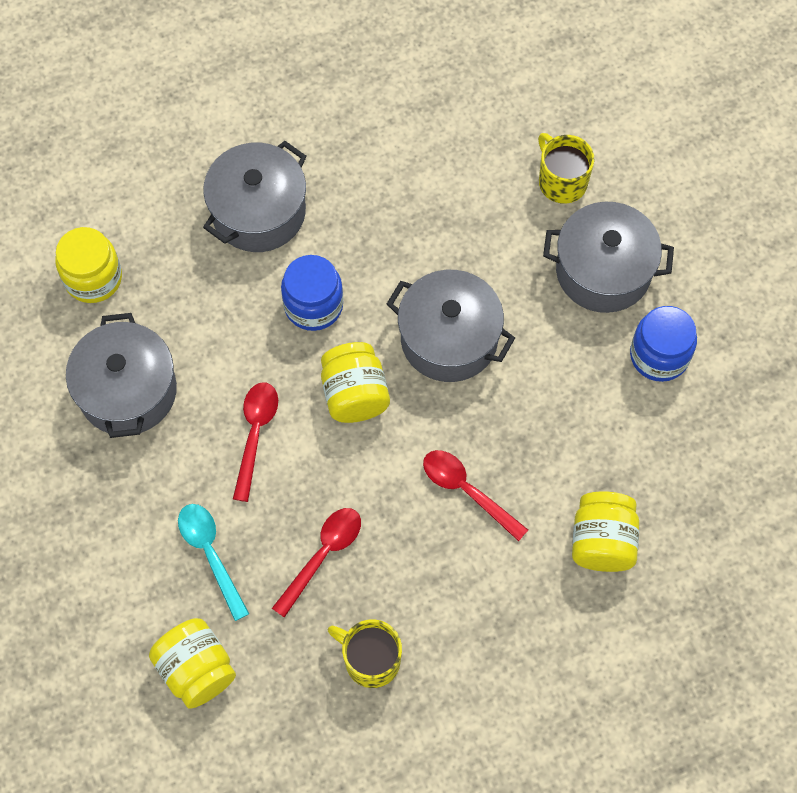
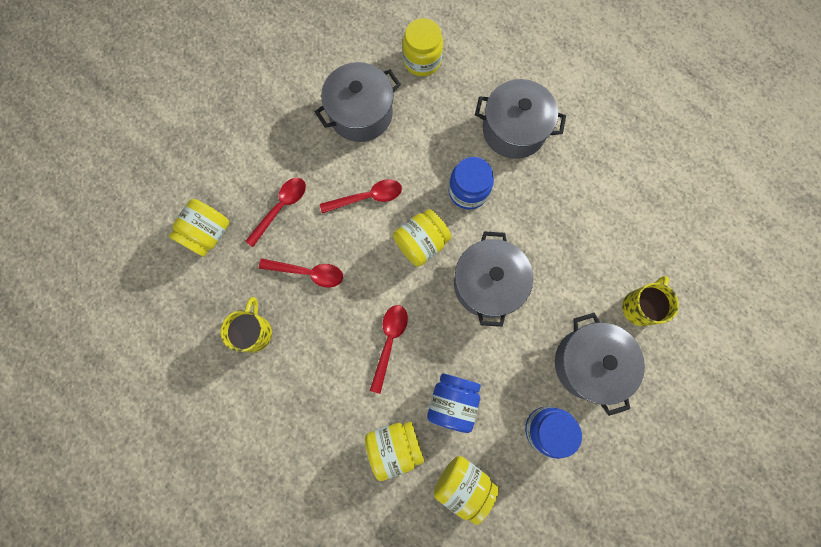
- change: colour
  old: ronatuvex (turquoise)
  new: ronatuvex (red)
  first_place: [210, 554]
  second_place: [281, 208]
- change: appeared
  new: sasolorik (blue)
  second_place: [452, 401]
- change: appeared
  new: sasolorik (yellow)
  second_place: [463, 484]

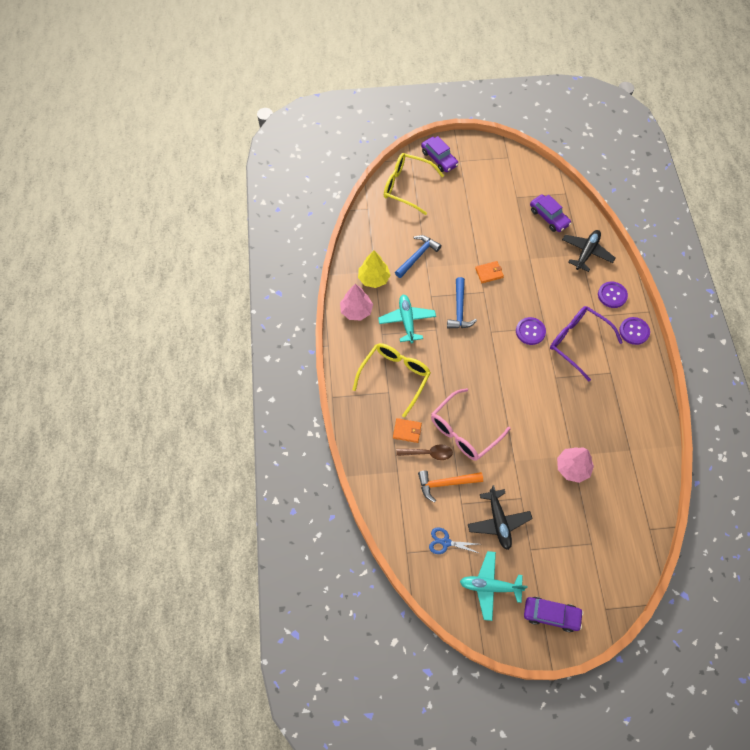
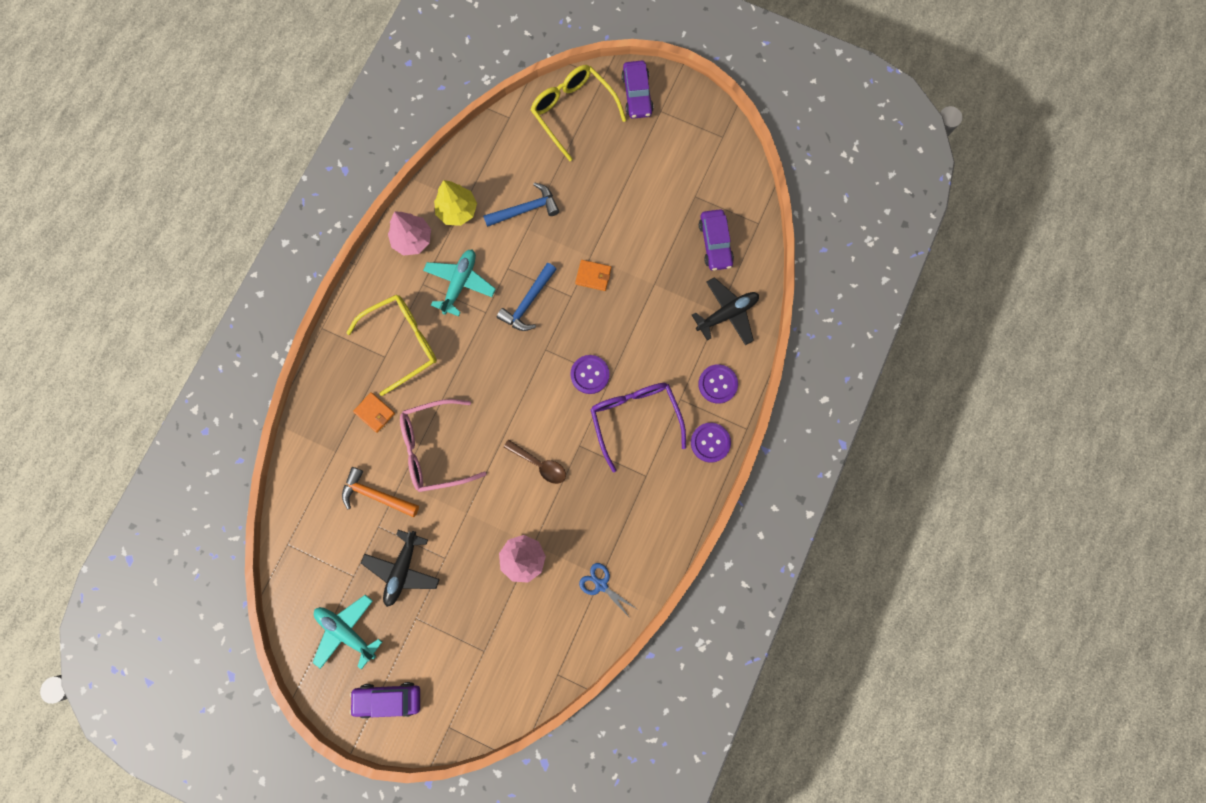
- change: relocated
  old: ronatuvex (brown)
  first_place: [428, 453]
  second_place: [540, 464]
- change: relocated
  old: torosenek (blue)
  first_place: [446, 542]
  second_place: [601, 585]
- change: spun
  old: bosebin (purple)
  first_place: [551, 615]
  second_place: [388, 698]
  degrees: 135

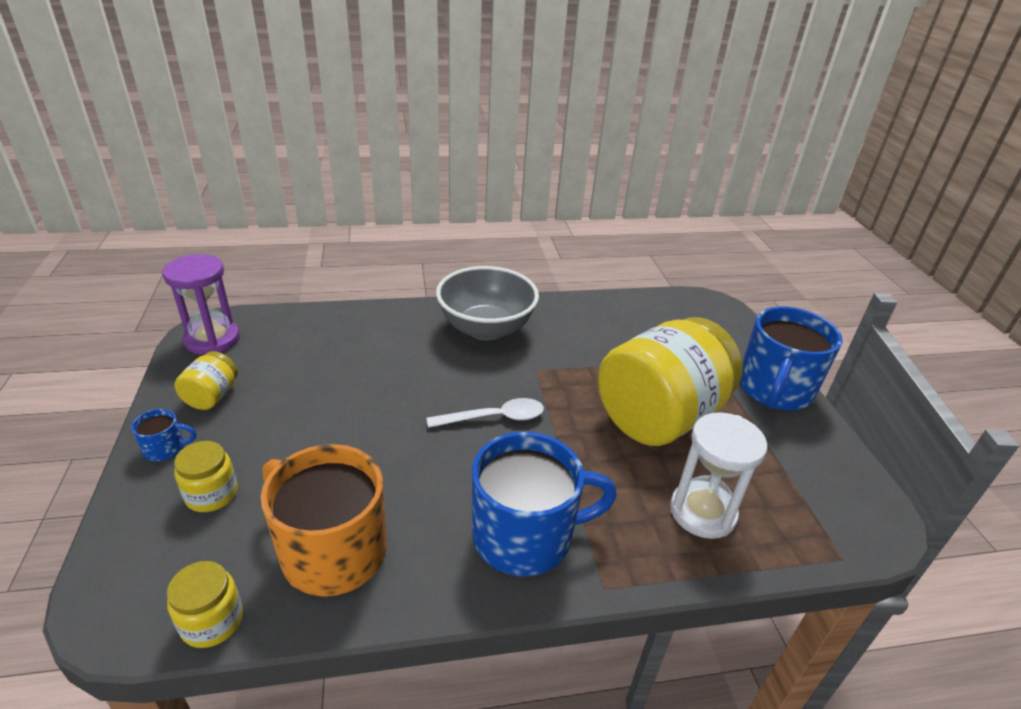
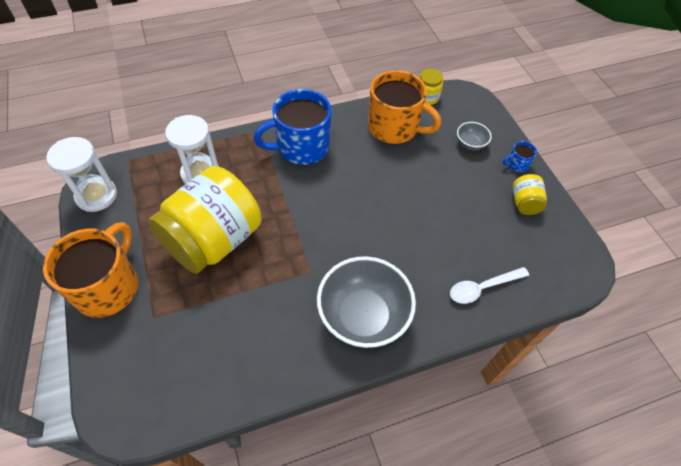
- change: missing
  old: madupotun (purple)
  first_place: [212, 339]
- change: exchanged
  old: sasolorik (yellow)
  new: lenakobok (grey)
  first_place: [211, 494]
  second_place: [470, 144]
- change: relocated
  old: ronatuvex (white)
  first_place: [494, 418]
  second_place: [482, 288]
- change: colour
  old: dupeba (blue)
  new: dupeba (orange)
  first_place: [774, 389]
  second_place: [108, 287]
- change: appeared
  new: madupotun (white)
  second_place: [96, 196]

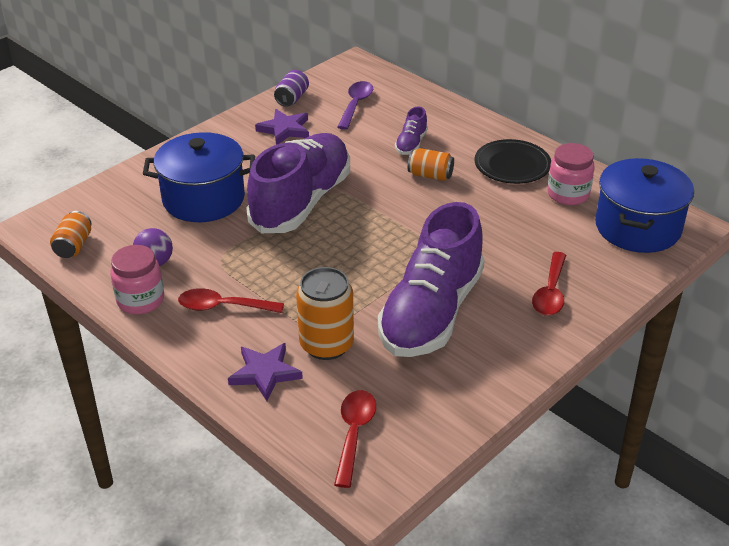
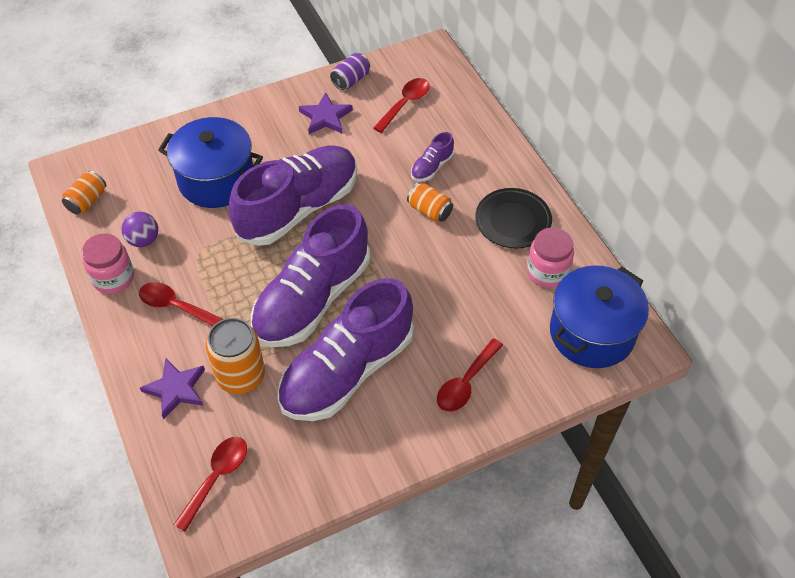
- change: colour
  old: ronatuvex (purple)
  new: ronatuvex (red)
  first_place: [355, 105]
  second_place: [405, 104]
- change: appeared
  new: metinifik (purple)
  second_place: [312, 299]

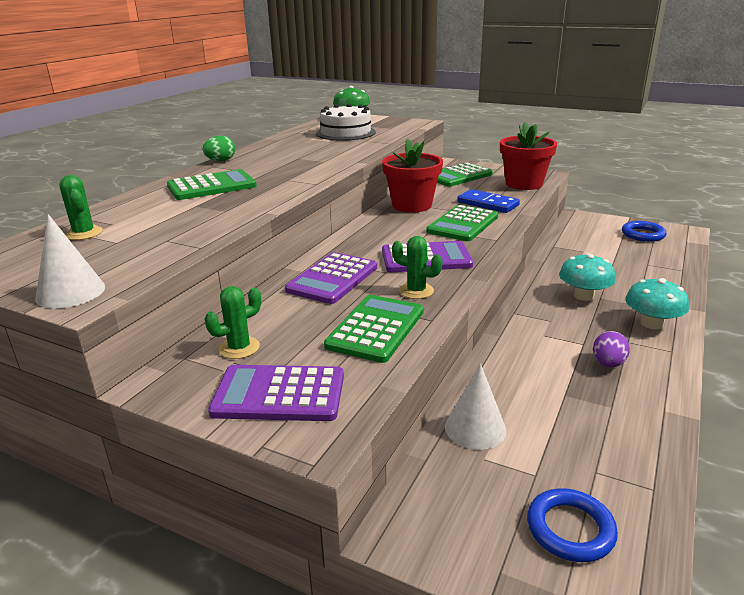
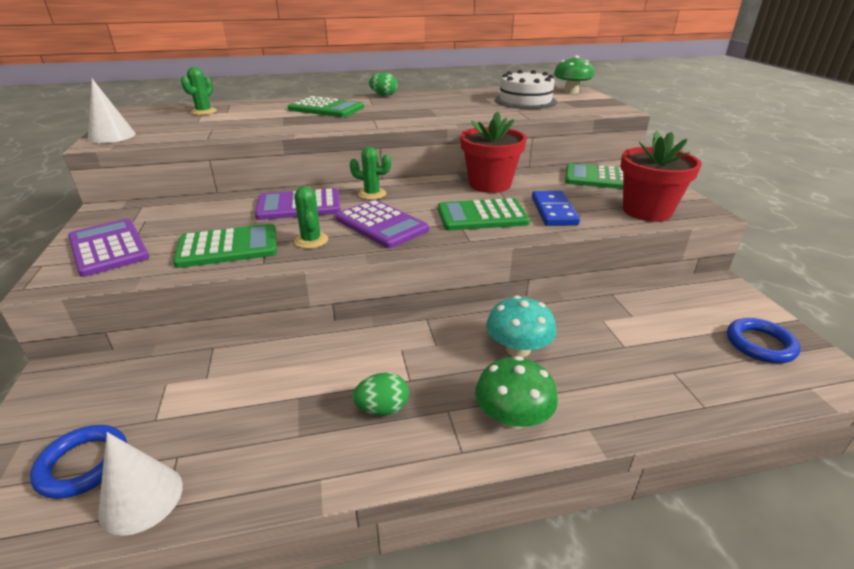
- change: relocated
  old: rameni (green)
  first_place: [239, 348]
  second_place: [372, 194]
- change: relocated
  old: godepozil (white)
  first_place: [475, 428]
  second_place: [141, 498]
- change: colour
  old: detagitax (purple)
  new: detagitax (green)
  first_place: [608, 364]
  second_place: [382, 409]
- change: colour
  old: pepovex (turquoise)
  new: pepovex (green)
  first_place: [651, 323]
  second_place: [512, 417]

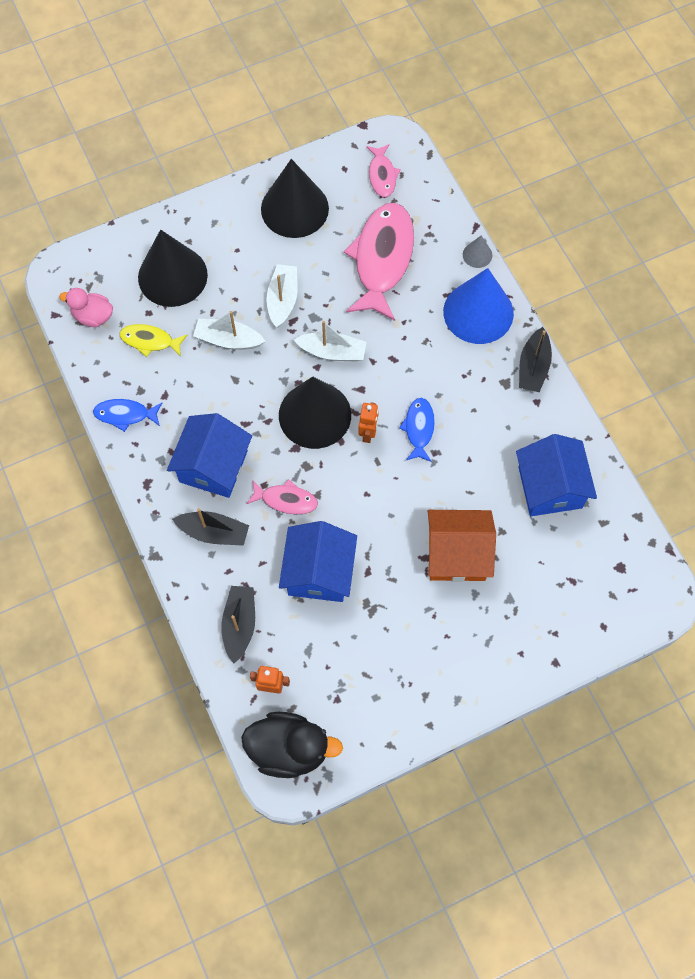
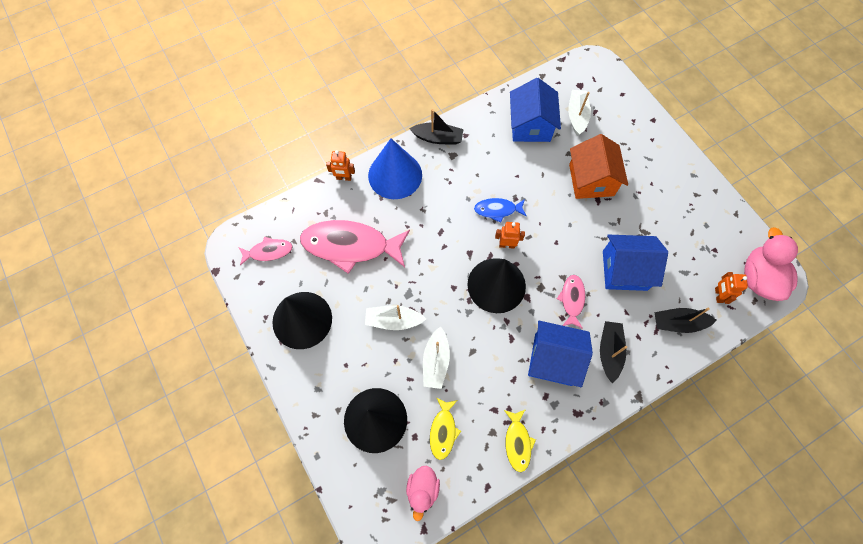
- change: colour
  old: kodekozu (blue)
  new: kodekozu (yellow)
  first_place: [125, 414]
  second_place: [517, 442]
- change: colour
  old: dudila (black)
  new: dudila (pink)
  first_place: [289, 749]
  second_place: [759, 278]
- change: relocated
  old: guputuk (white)
  first_place: [332, 352]
  second_place: [577, 116]
- change: exchanged
  old: godepozil (grey)
  new: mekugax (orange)
  first_place: [477, 255]
  second_place: [344, 178]
- change: spun
  old: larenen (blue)
  first_place: [550, 487]
  second_place: [530, 125]
  degrees: -75

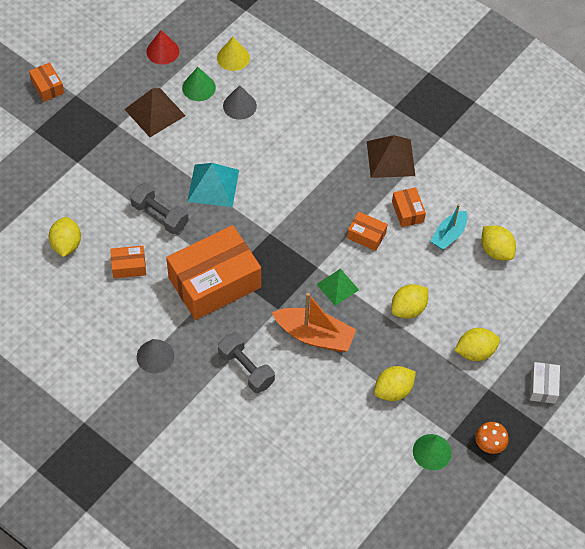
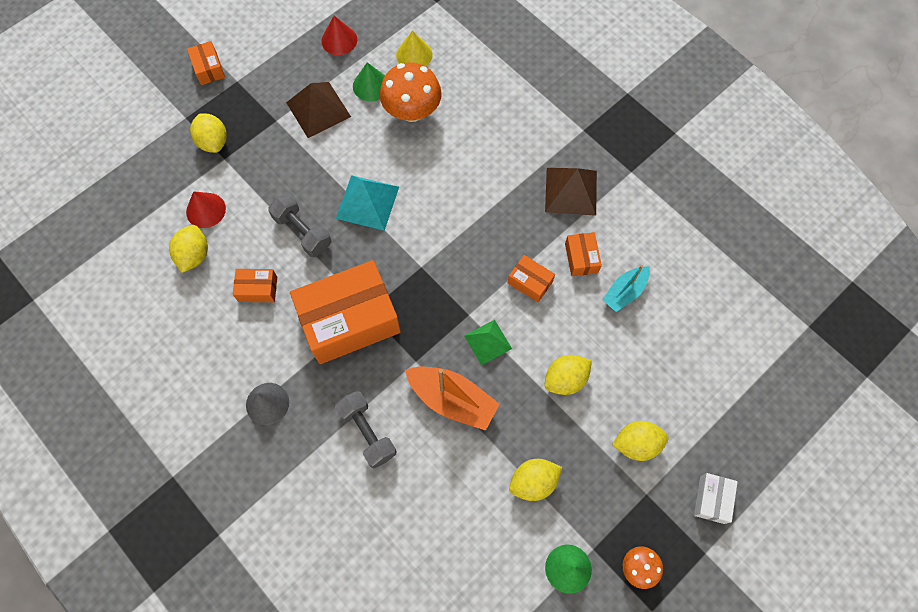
- change: exchanged
  old: godepozil (grey)
  new: pepovex (orange)
  first_place: [239, 106]
  second_place: [412, 111]
- change: relocated
  old: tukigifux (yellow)
  first_place: [496, 251]
  second_place: [213, 142]
- change: appeared
  new: godepozil (red)
  second_place: [206, 210]

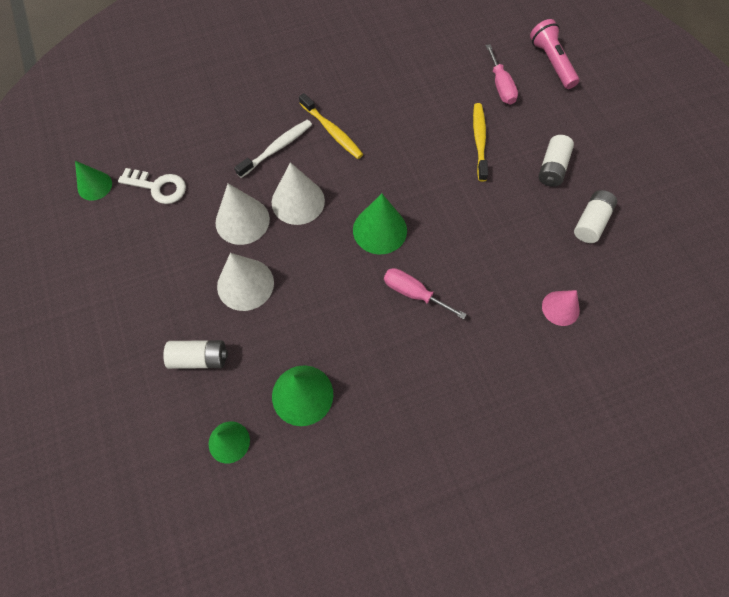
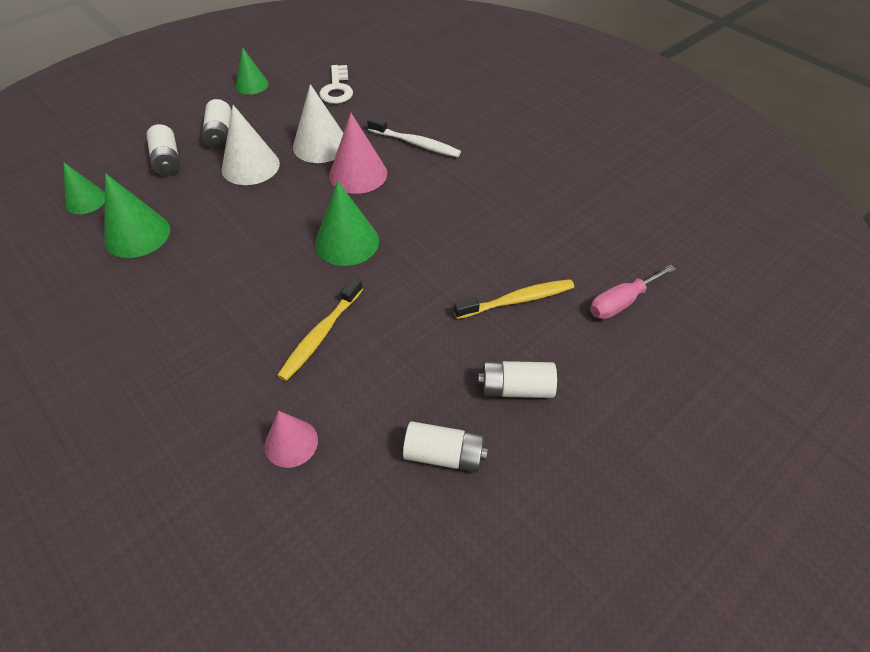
- change: relocated
  old: godepozil (green)
  first_place: [94, 185]
  second_place: [252, 85]
- change: colour
  old: godepozil (white)
  new: godepozil (pink)
  first_place: [298, 201]
  second_place: [358, 174]
- change: relocated
  old: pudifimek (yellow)
  first_place: [332, 131]
  second_place: [321, 334]
- change: missing
  old: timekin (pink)
  first_place: [413, 293]
- change: missing
  old: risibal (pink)
  first_place: [551, 62]
- change: appeared
  new: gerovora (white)
  second_place: [220, 135]

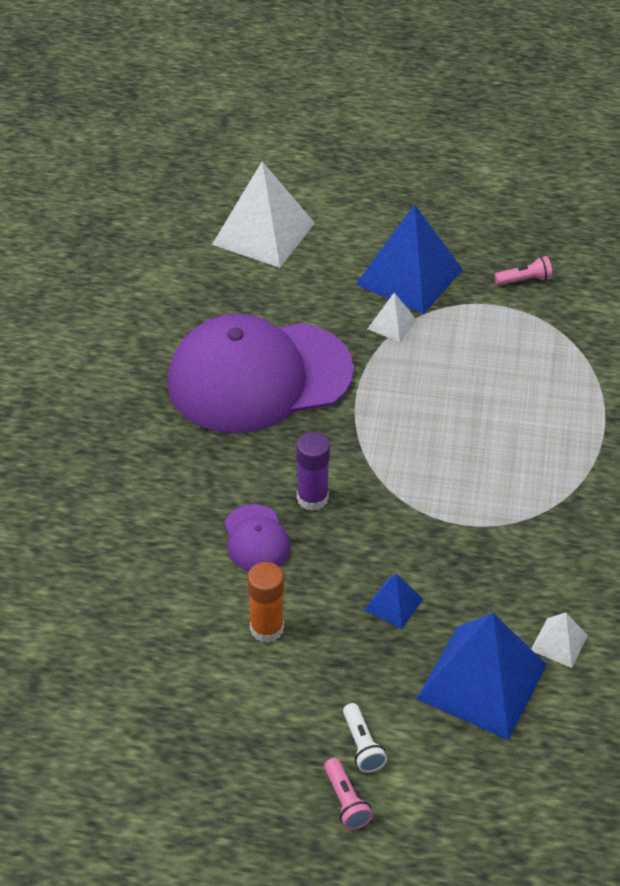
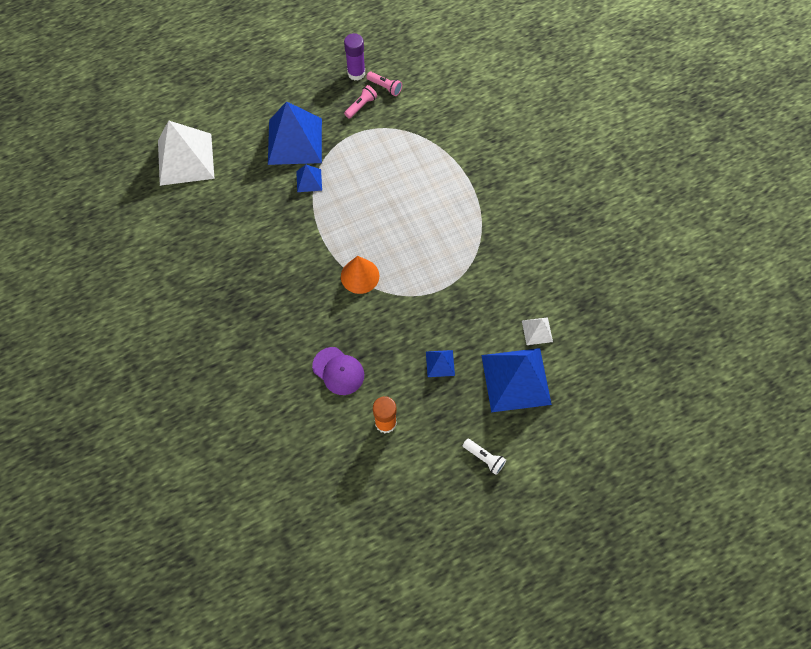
- change: missing
  old: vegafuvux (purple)
  first_place: [259, 377]
- change: relocated
  old: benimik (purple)
  first_place: [312, 498]
  second_place: [356, 73]
- change: relocated
  old: risibal (pink)
  first_place: [346, 801]
  second_place: [385, 87]
- change: colour
  old: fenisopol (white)
  new: fenisopol (blue)
  first_place: [392, 324]
  second_place: [309, 180]
- change: appeared
  new: godepozil (orange)
  second_place: [360, 276]

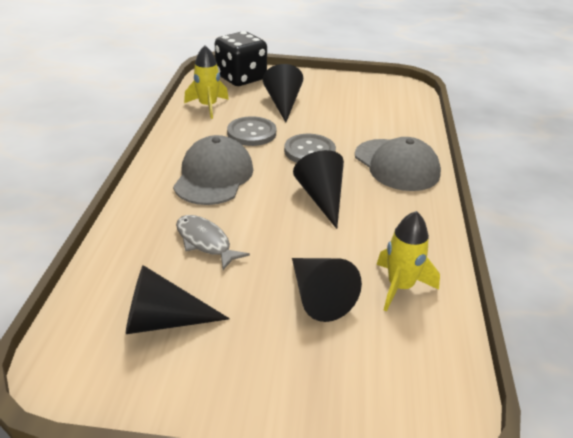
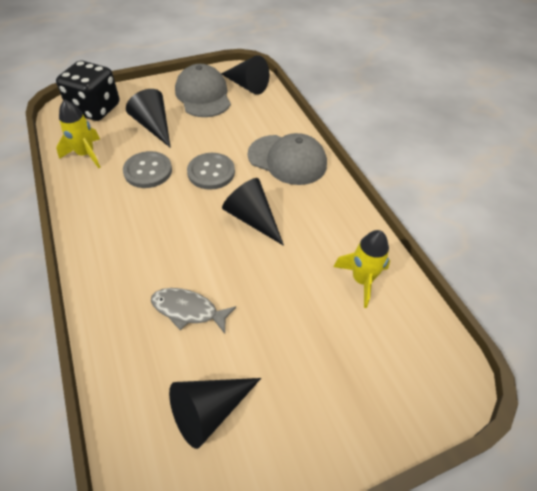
- change: relocated
  old: vegafuvux (grey)
  first_place: [214, 176]
  second_place: [203, 95]
- change: relocated
  old: godepozil (black)
  first_place: [318, 296]
  second_place: [247, 85]

